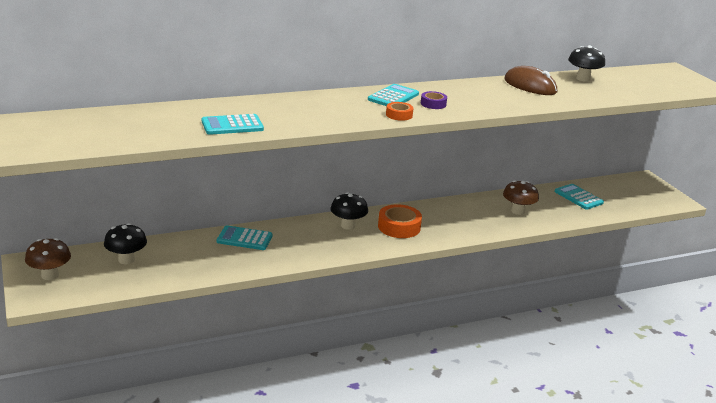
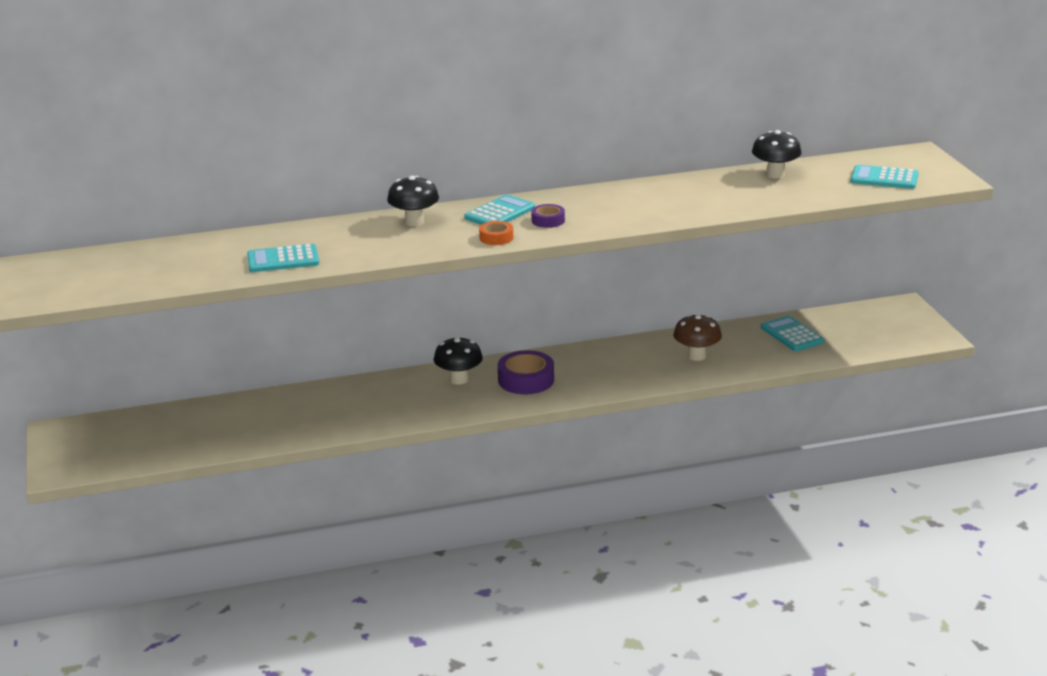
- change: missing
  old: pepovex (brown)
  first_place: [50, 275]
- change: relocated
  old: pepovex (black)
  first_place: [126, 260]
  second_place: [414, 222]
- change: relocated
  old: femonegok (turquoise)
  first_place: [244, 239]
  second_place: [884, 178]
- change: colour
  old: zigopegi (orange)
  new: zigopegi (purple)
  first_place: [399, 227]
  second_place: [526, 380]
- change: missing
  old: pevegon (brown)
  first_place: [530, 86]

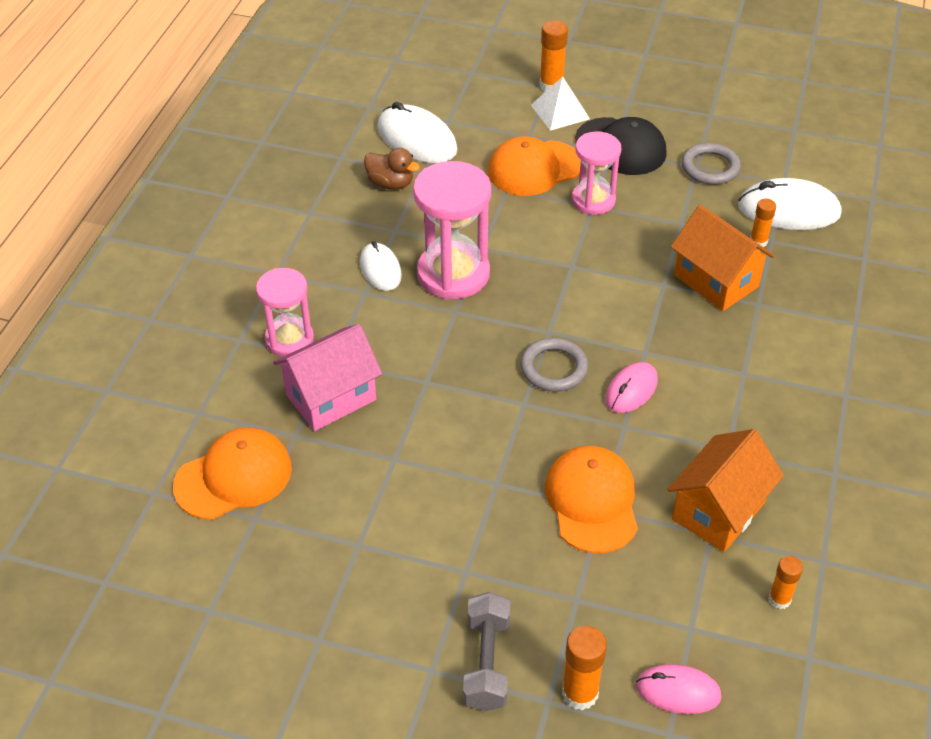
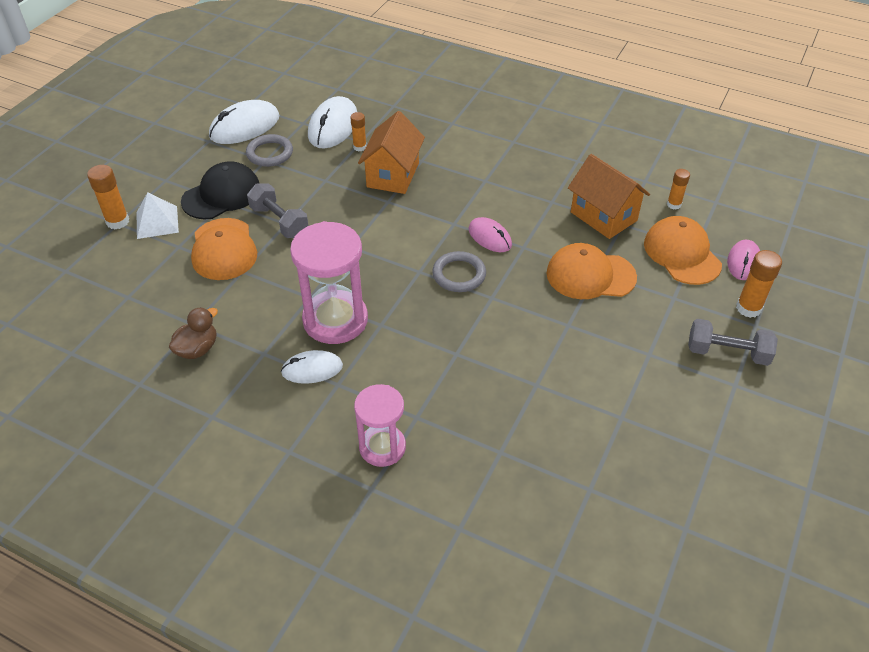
- change: relocated
  old: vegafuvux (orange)
  first_place: [233, 477]
  second_place: [682, 254]
- change: missing
  old: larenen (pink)
  first_place: [331, 397]
- change: relocated
  old: pevegon (white)
  first_place: [417, 139]
  second_place: [244, 127]
- change: exchanged
  old: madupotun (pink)
  new: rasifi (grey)
  first_place: [593, 200]
  second_place: [279, 221]
- change: spun
  old: larenen (orange)
  first_place: [716, 281]
  second_place: [393, 175]
  degrees: -45

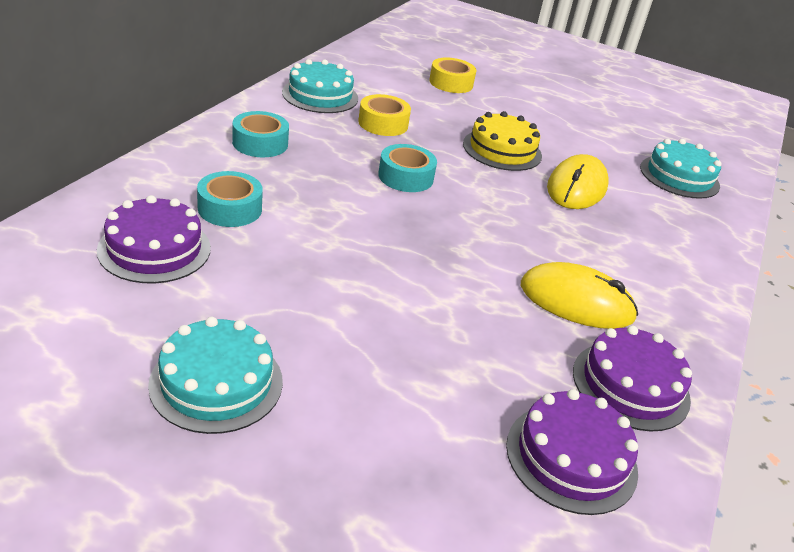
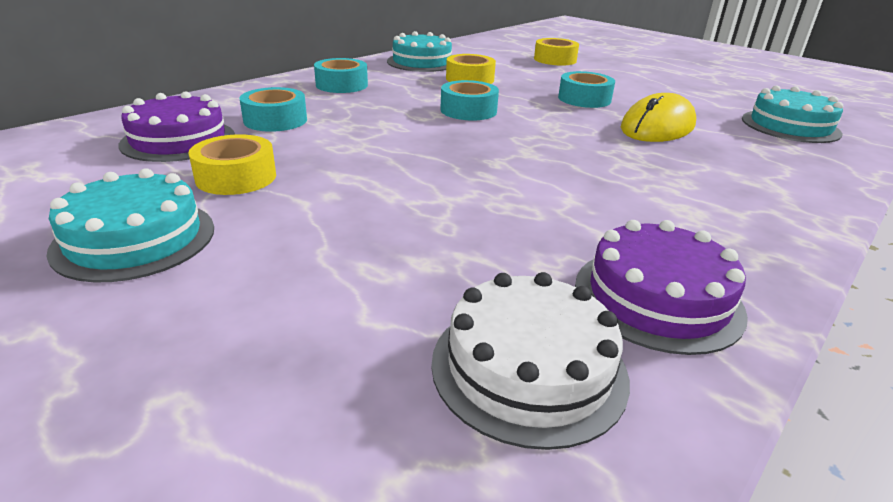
- change: exchanged
  old: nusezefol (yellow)
  new: zigopegi (turquoise)
  first_place: [502, 150]
  second_place: [584, 99]
- change: colour
  old: nusezefol (purple)
  new: nusezefol (white)
  first_place: [571, 457]
  second_place: [528, 367]
- change: missing
  old: pevegon (yellow)
  first_place: [576, 301]
- change: appeared
  new: zigopegi (yellow)
  second_place: [236, 177]

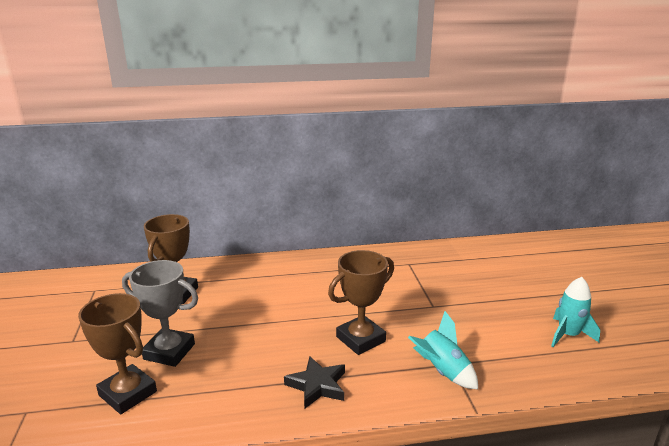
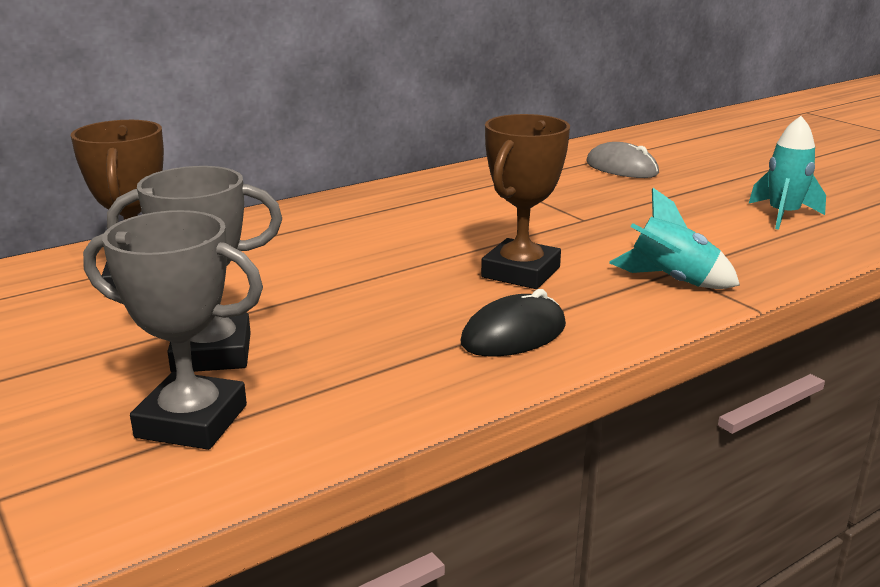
- change: colour
  old: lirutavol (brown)
  new: lirutavol (grey)
  first_place: [128, 393]
  second_place: [192, 421]
- change: exchanged
  old: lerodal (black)
  new: pevegon (black)
  first_place: [317, 385]
  second_place: [513, 334]
- change: appeared
  new: pevegon (grey)
  second_place: [621, 168]

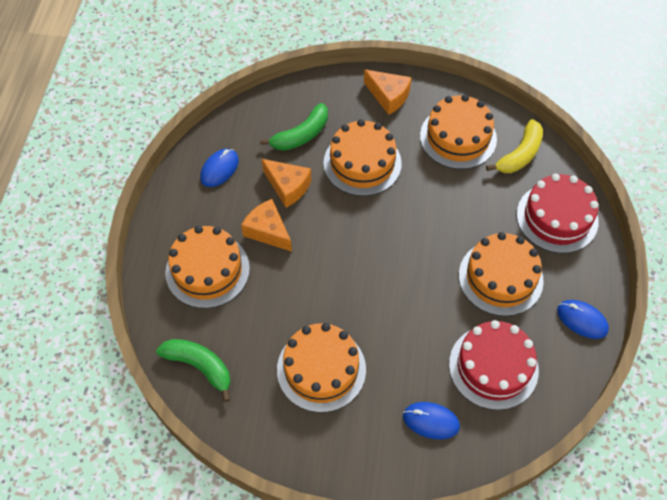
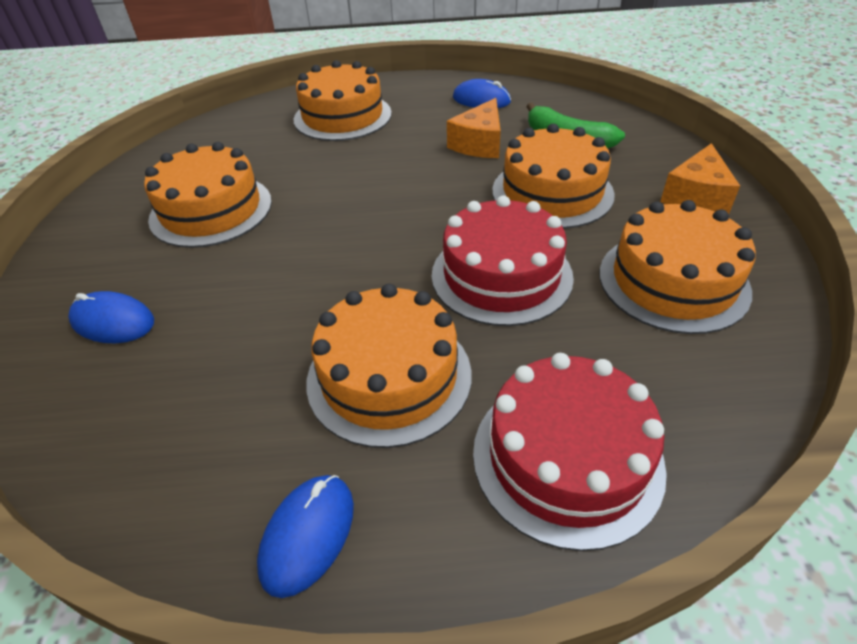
- change: missing
  old: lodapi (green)
  first_place: [200, 366]
- change: missing
  old: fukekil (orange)
  first_place: [268, 231]
- change: spun
  old: pevegon (blue)
  first_place: [431, 421]
  second_place: [113, 322]
  degrees: -75
- change: relocated
  old: nusezefol (red)
  first_place: [493, 367]
  second_place: [501, 275]
- change: missing
  old: lodapi (yellow)
  first_place: [520, 154]

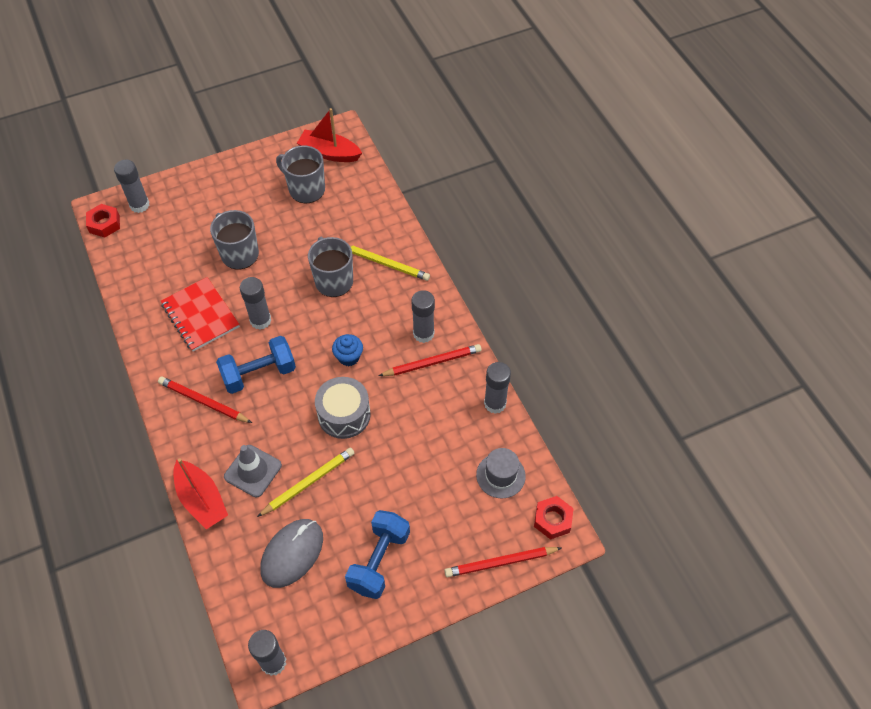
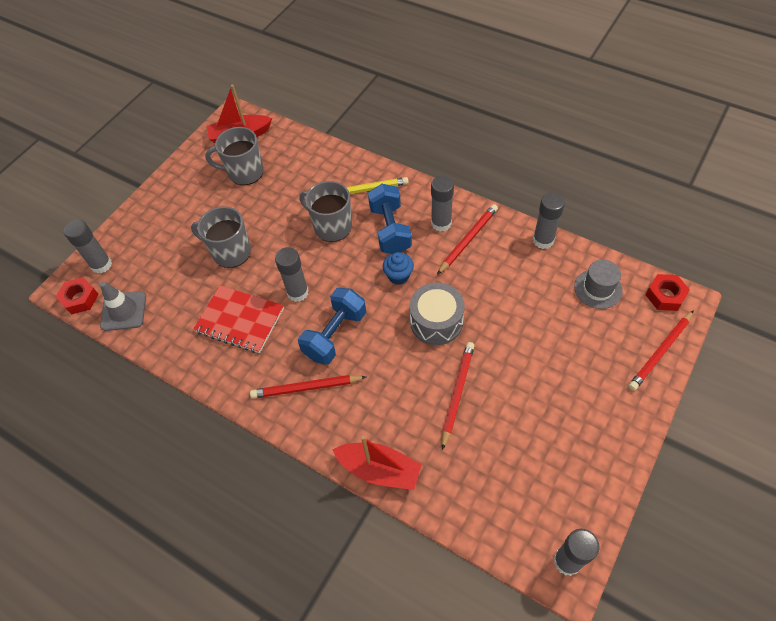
- change: relocated
  old: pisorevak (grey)
  first_place: [253, 471]
  second_place: [123, 311]
- change: colour
  old: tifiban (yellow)
  new: tifiban (red)
  first_place: [308, 482]
  second_place: [457, 393]
- change: missing
  old: pevegon (grey)
  first_place: [292, 554]
- change: relocated
  old: rasifi (blue)
  first_place: [379, 561]
  second_place: [390, 230]

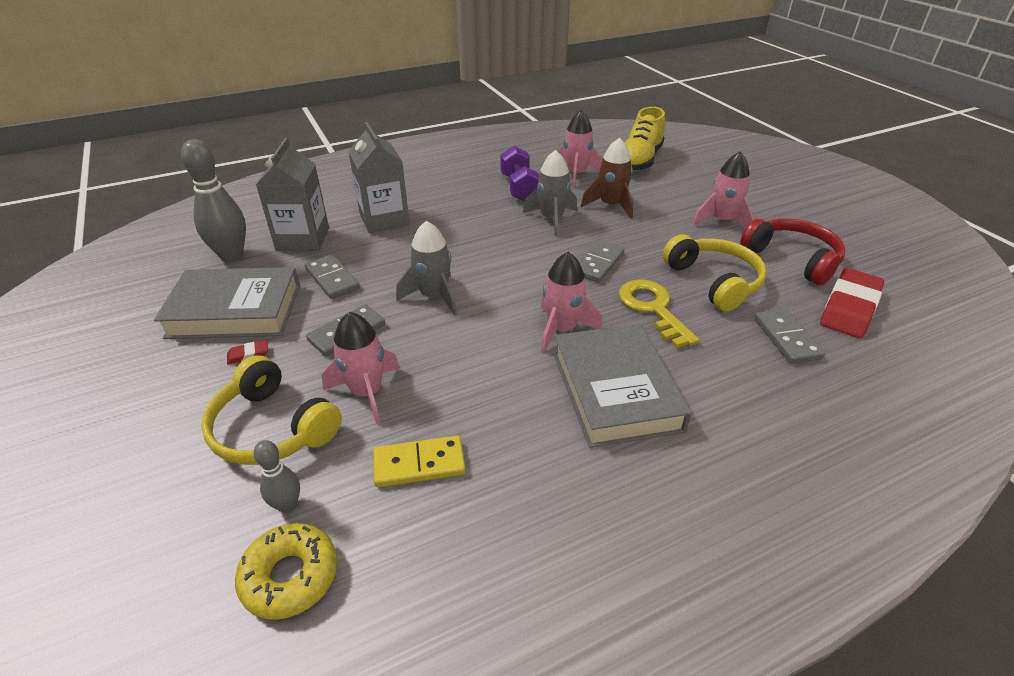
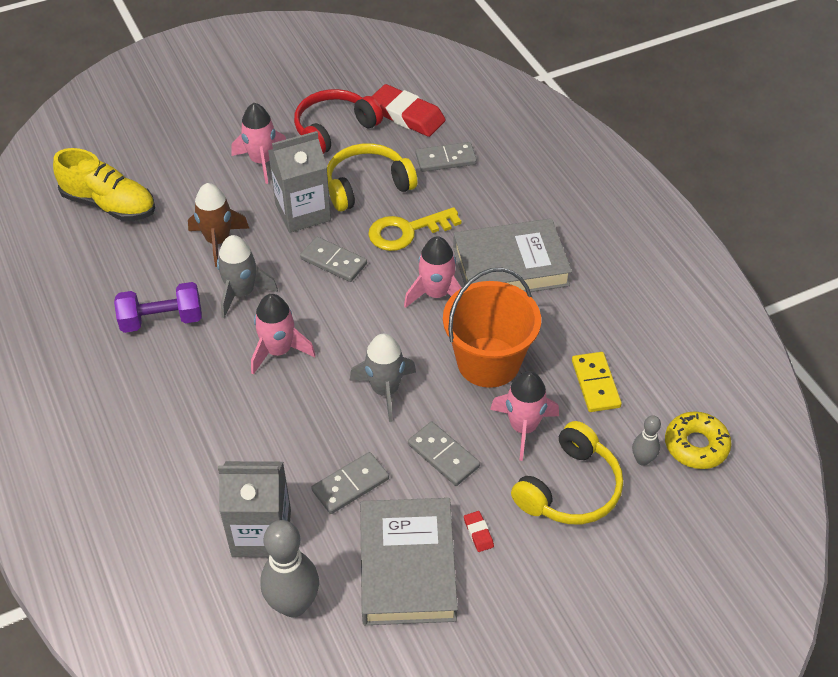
- change: relocated
  old: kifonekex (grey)
  first_place: [384, 219]
  second_place: [303, 212]
- change: relocated
  old: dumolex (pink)
  first_place: [575, 174]
  second_place: [278, 351]
- change: appeared
  new: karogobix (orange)
  second_place: [488, 362]

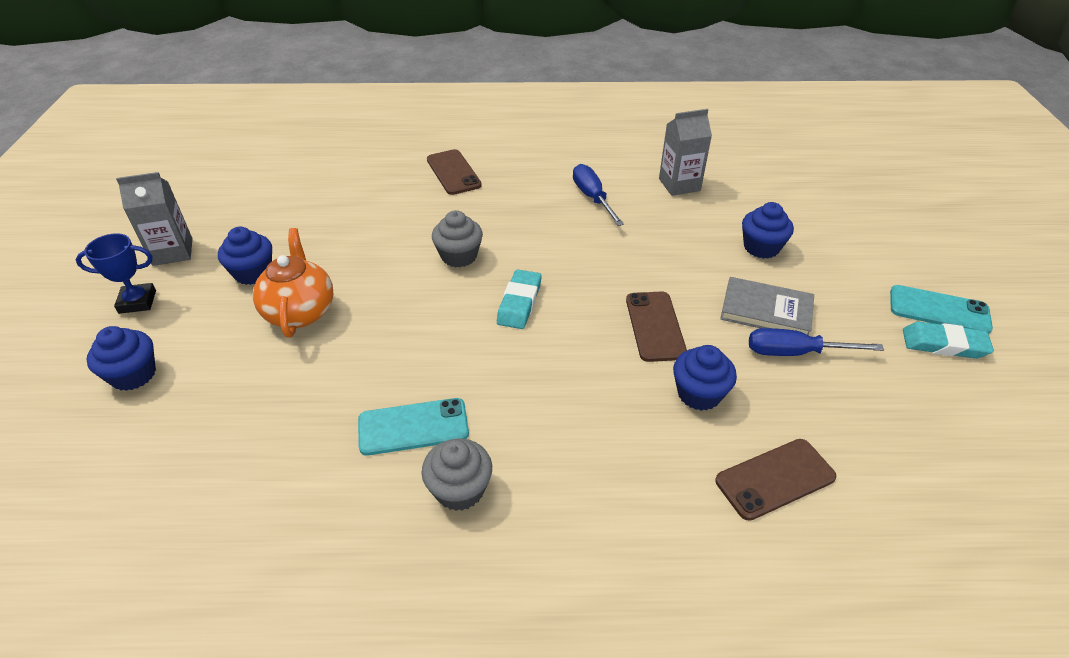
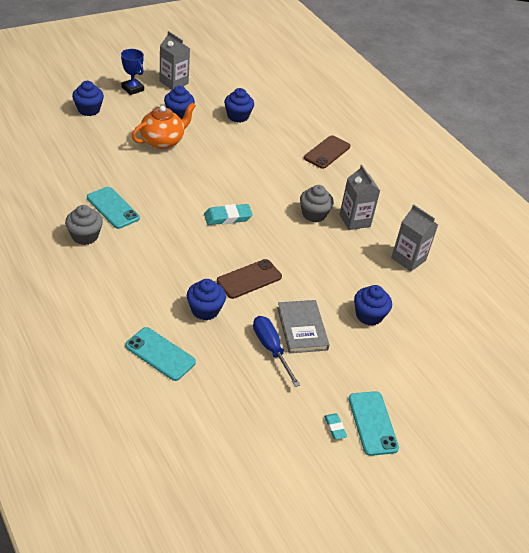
- change: relocated
  old: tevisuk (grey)
  first_place: [459, 256]
  second_place: [314, 214]
- change: exchanged
  old: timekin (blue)
  new: kifonekex (grey)
  first_place: [592, 198]
  second_place: [354, 220]
- change: colour
  old: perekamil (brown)
  new: perekamil (turquoise)
  first_place: [775, 479]
  second_place: [160, 354]
- change: size
  old: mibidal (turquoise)
  first_place: [944, 344]
  second_place: [335, 428]
  factor: 0.56
- change: appeared
  new: tevisuk (blue)
  second_place: [238, 116]

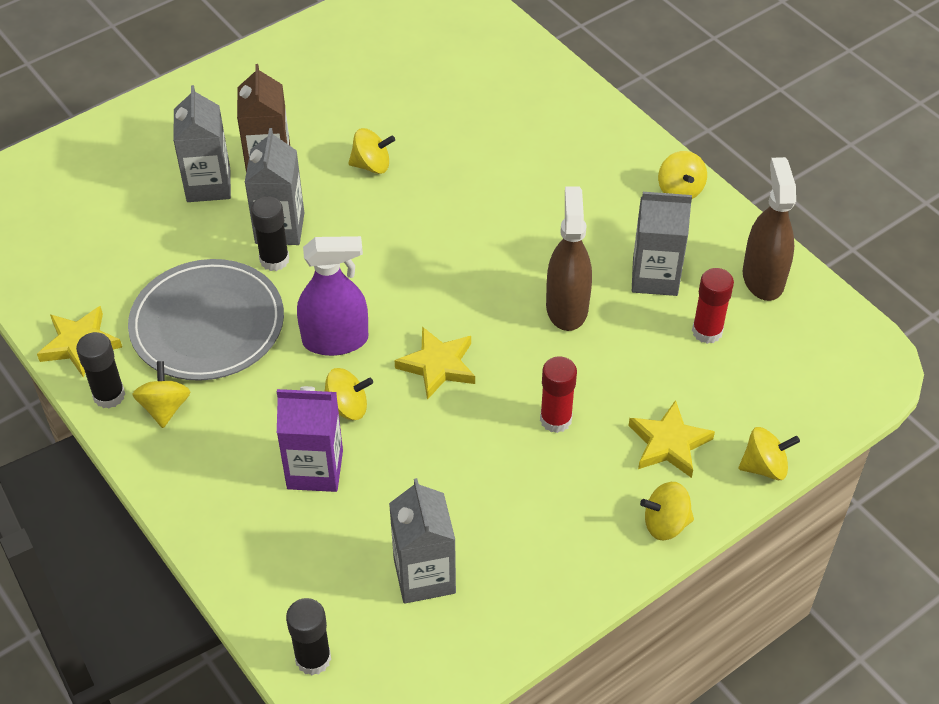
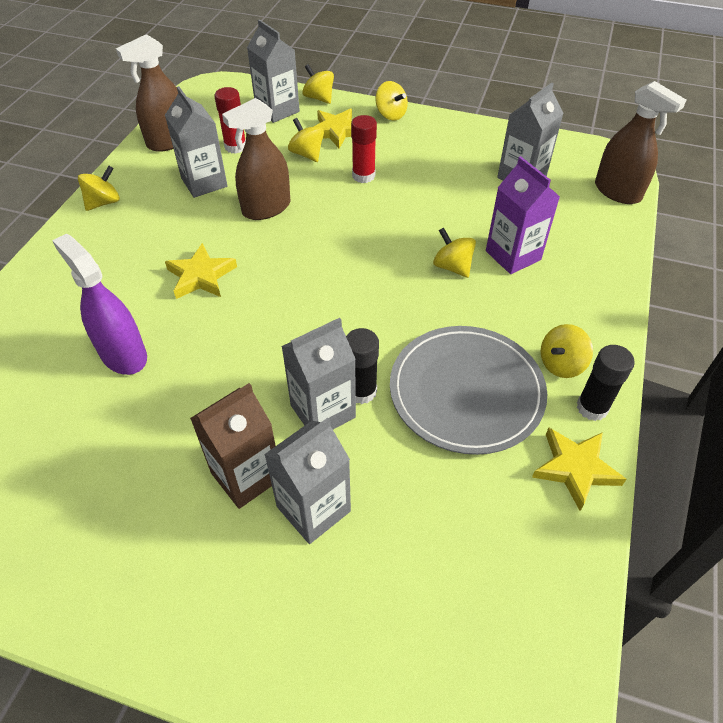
- change: exchanged
  old: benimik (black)
  new: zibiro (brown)
  first_place: [313, 659]
  second_place: [617, 192]
- change: relocated
  old: zibiro (purple)
  first_place: [335, 340]
  second_place: [123, 355]
- change: relocated
  old: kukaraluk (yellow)
  first_place: [372, 165]
  second_place: [307, 154]
- change: relocated
  old: lerodal (yellow)
  first_place: [438, 365]
  second_place: [201, 276]
- change: appeared
  new: kifonekex (grey)
  second_place: [277, 110]

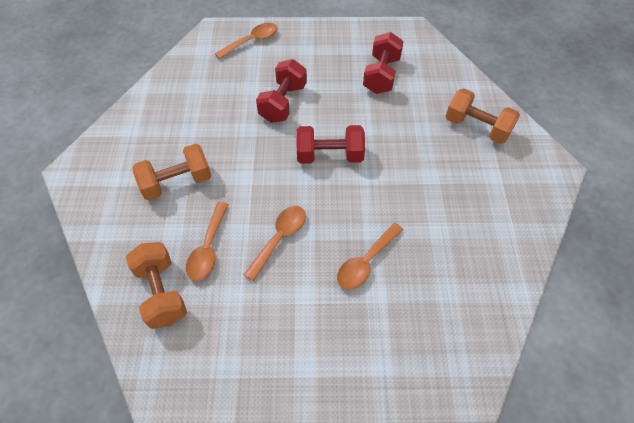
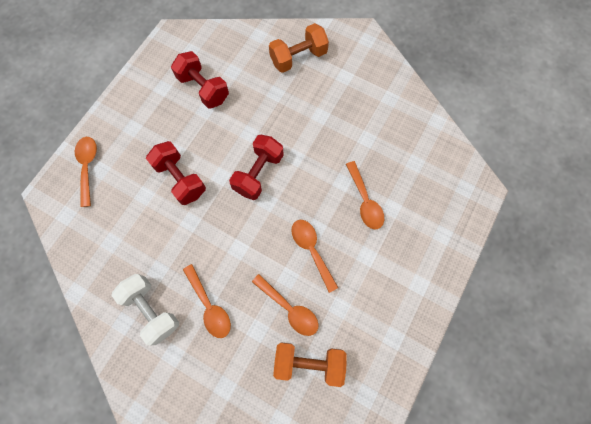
- change: exchanged
  old: rasifi (orange)
  new: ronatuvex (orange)
  first_place: [177, 182]
  second_place: [209, 306]
- change: appeared
  new: rasifi (white)
  second_place: [152, 310]

